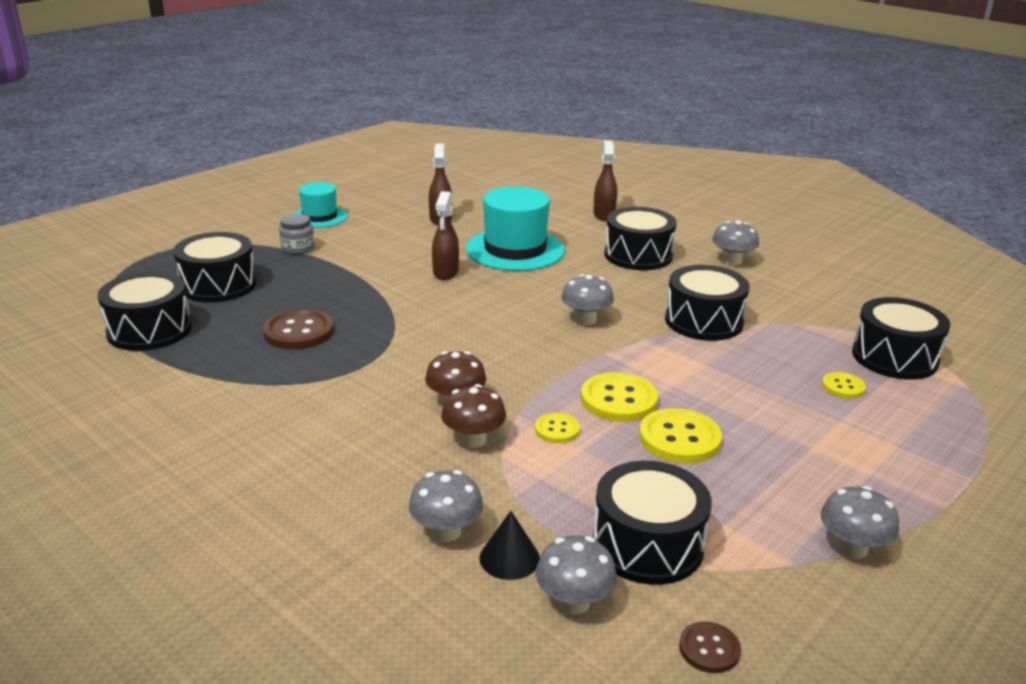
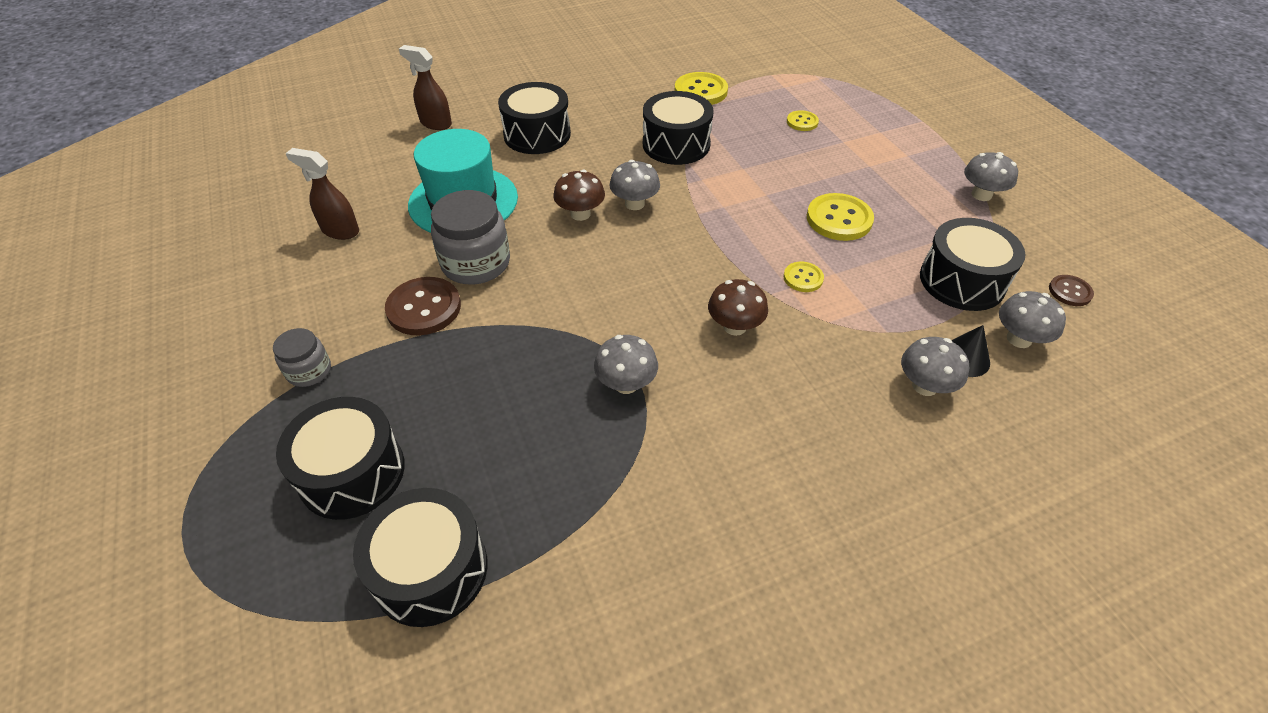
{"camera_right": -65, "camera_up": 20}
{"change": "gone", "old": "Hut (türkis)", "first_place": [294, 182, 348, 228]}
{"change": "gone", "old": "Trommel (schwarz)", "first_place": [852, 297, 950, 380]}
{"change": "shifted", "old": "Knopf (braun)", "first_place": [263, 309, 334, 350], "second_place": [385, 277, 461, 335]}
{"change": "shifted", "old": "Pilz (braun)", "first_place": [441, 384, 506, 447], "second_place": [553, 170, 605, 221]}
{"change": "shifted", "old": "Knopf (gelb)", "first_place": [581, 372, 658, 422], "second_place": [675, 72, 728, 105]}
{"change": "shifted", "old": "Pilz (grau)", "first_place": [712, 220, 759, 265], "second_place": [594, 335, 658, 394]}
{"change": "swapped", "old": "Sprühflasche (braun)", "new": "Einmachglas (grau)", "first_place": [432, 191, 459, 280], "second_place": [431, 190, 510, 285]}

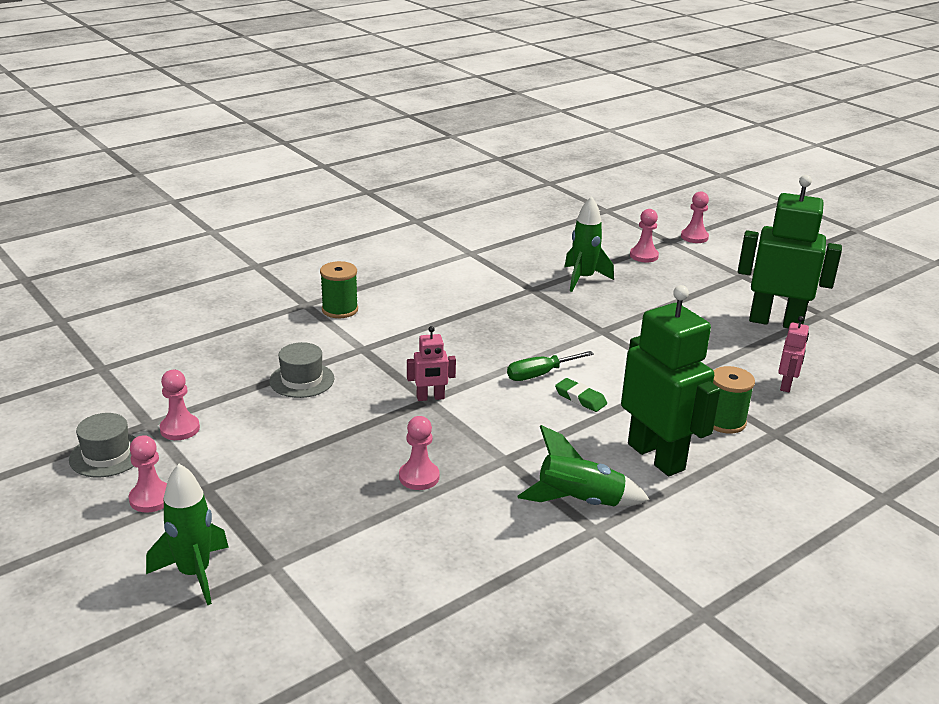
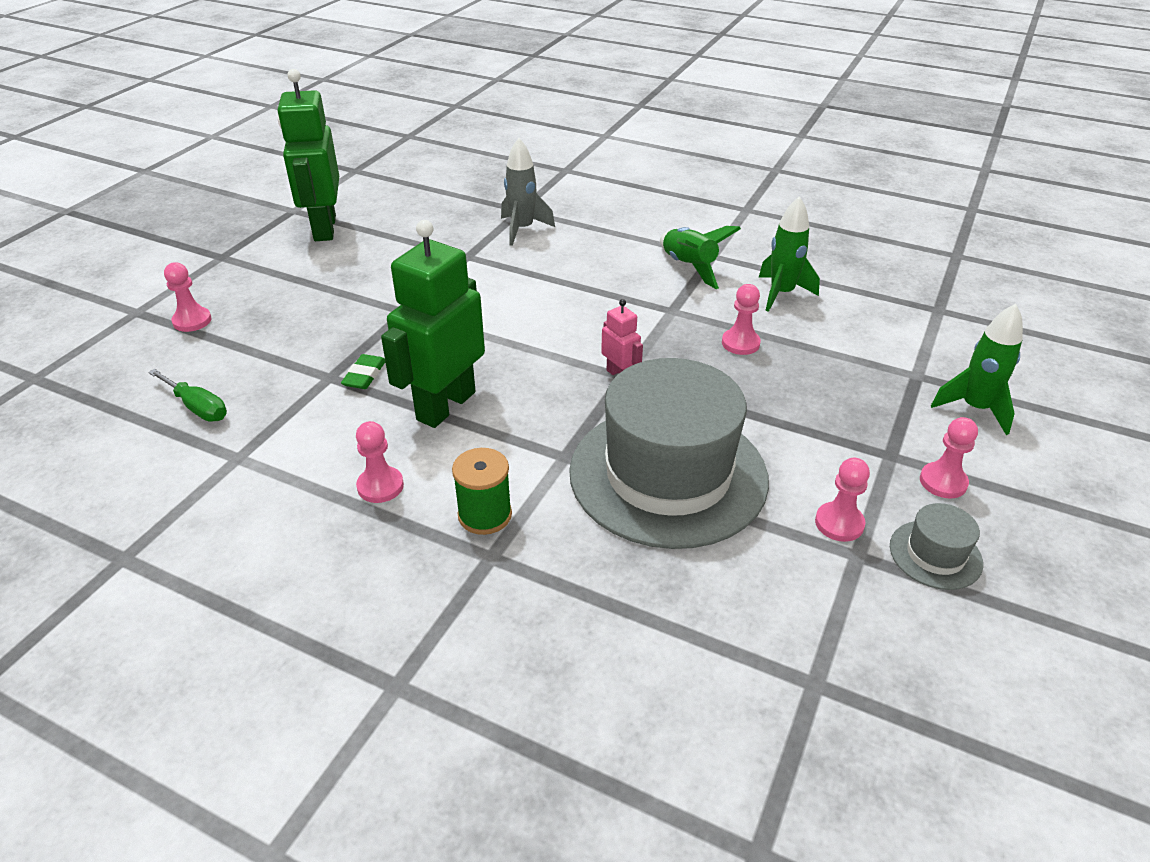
{"camera_right": -115, "camera_up": 10}
{"change": "gone", "old": "Roboter (rosa)", "first_place": [778, 316, 809, 392]}
{"change": "shifted", "old": "Schraubenzieher (grün)", "first_place": [507, 351, 594, 381], "second_place": [148, 369, 227, 422]}
{"change": "shifted", "old": "Radiergummi (grün)", "first_place": [555, 378, 607, 412], "second_place": [341, 354, 385, 389]}
{"change": "shifted", "old": "Rakete (grün)", "first_place": [564, 196, 614, 292], "second_place": [759, 196, 820, 312]}
{"change": "shifted", "old": "Roboter (grün)", "first_place": [621, 285, 720, 476], "second_place": [381, 220, 485, 428]}
{"change": "shifted", "old": "Bauer (rosa)", "first_place": [681, 191, 709, 243], "second_place": [356, 421, 404, 503]}
{"change": "swapped", "old": "Garnrolle (grün)", "new": "Rakete (grau)", "first_place": [713, 366, 755, 434], "second_place": [501, 138, 555, 246]}
{"change": "scaled", "old": "Hut (grau)", "first_place": [269, 342, 334, 398], "second_place": [569, 358, 769, 549], "factor": 2.43}

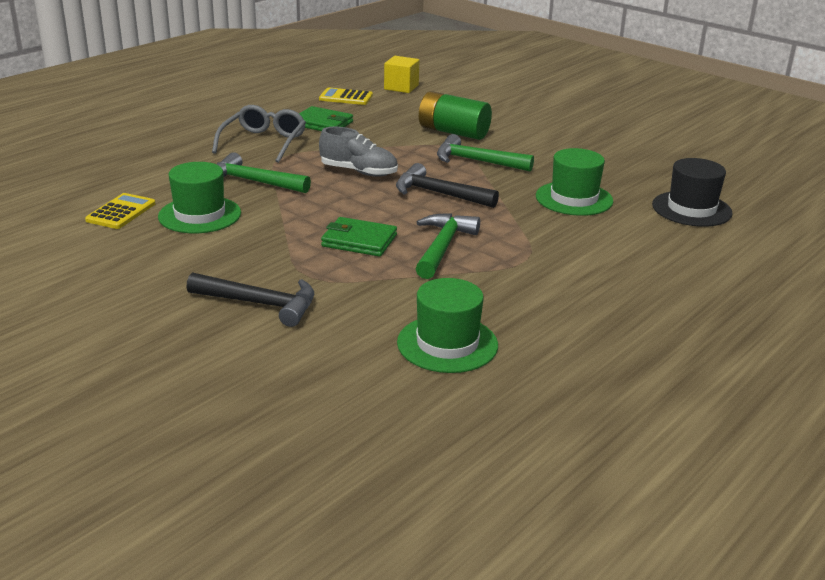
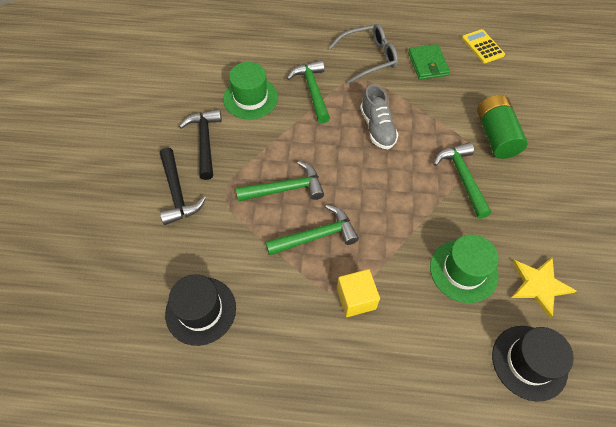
{"camera_right": 55, "camera_up": 30}
{"change": "gone", "old": "Taschenrechner (gelb)", "first_place": [85, 193, 156, 229]}
{"change": "new", "new": "Stern (gelb)", "second_place": [511, 257, 576, 318]}
{"change": "shifted", "old": "Kubus (gelb)", "first_place": [384, 56, 419, 93], "second_place": [337, 269, 380, 317]}
{"change": "shifted", "old": "Hammer (schwarz)", "first_place": [396, 163, 499, 208], "second_place": [179, 109, 222, 180]}
{"change": "swapped", "old": "Geldbörse (grün)", "new": "Hammer (grün)", "first_place": [321, 217, 397, 257], "second_place": [236, 161, 324, 201]}
{"change": "repainted", "old": "Hut (grün)", "new": "Hut (schwarz)", "first_place": [397, 278, 498, 373], "second_place": [165, 275, 236, 346]}

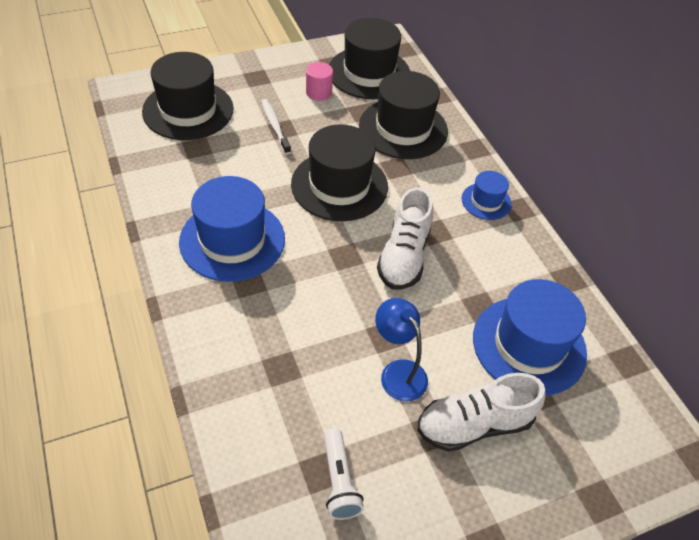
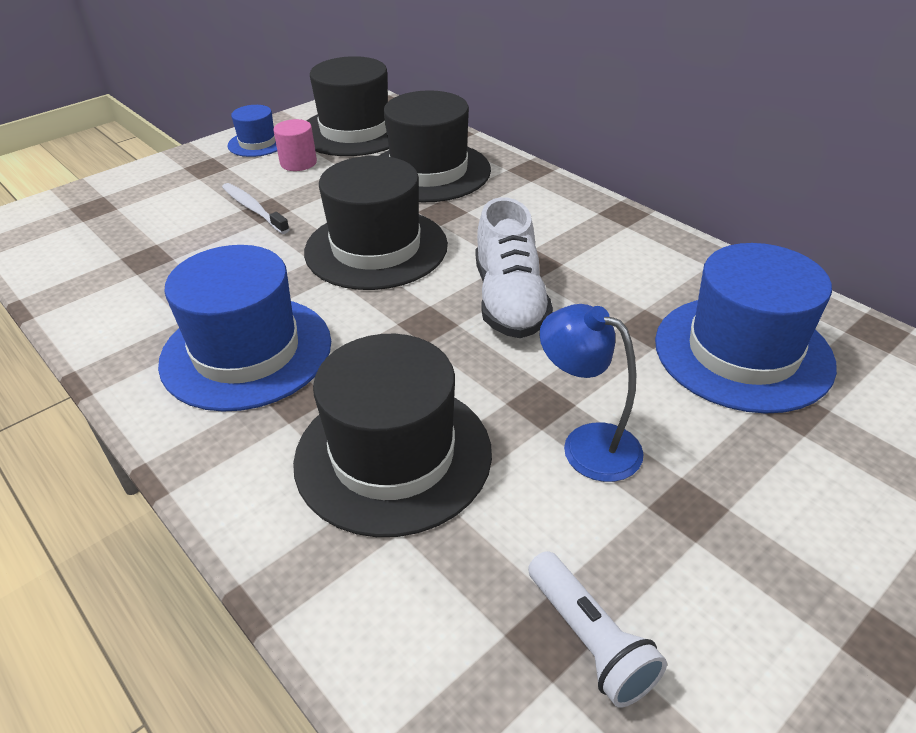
{"camera_right": -15, "camera_up": -10}
{"change": "gone", "old": "Schuh (weiß)", "first_place": [417, 373, 546, 452]}
{"change": "shifted", "old": "Hut (schwarz)", "first_place": [142, 52, 234, 140], "second_place": [293, 334, 492, 537]}
{"change": "shifted", "old": "Hut (blau)", "first_place": [462, 171, 512, 220], "second_place": [227, 105, 277, 157]}

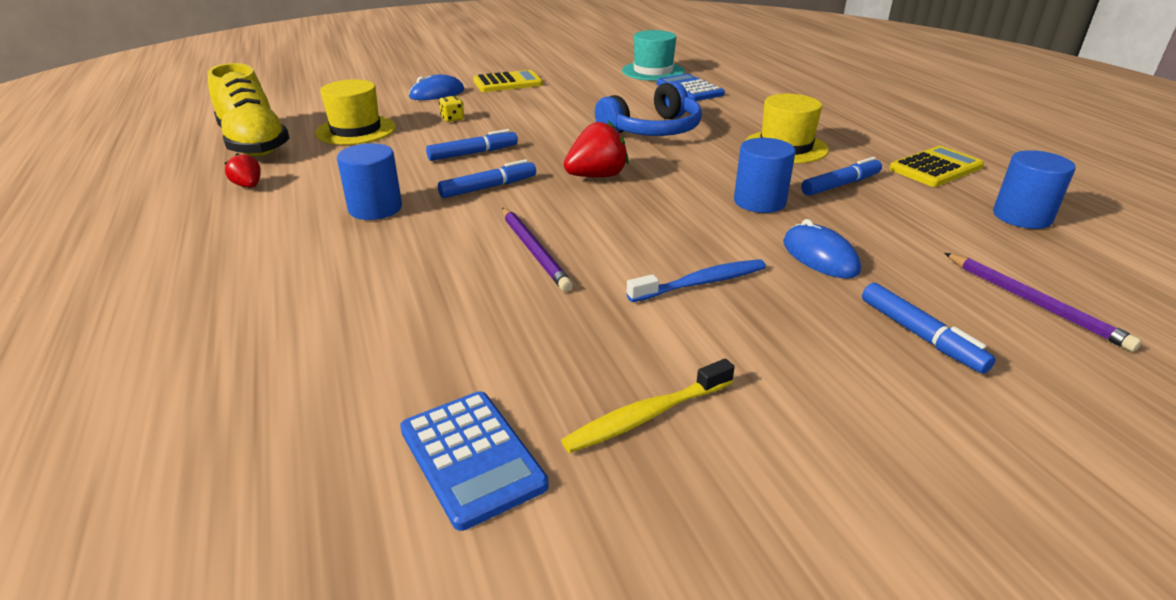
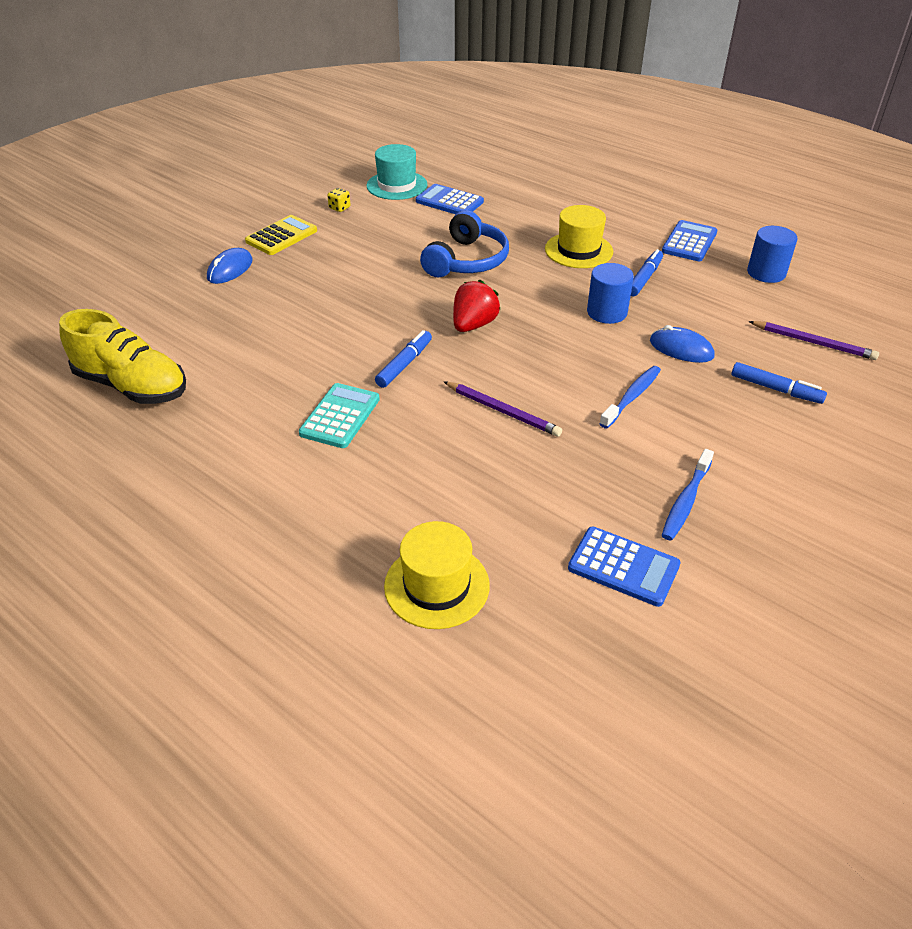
{"camera_right": -30, "camera_up": 10}
{"change": "gone", "old": "Erdbeere (rot)", "first_place": [224, 153, 260, 187]}
{"change": "gone", "old": "Filzstift (blau)", "first_place": [426, 129, 518, 161]}
{"change": "shifted", "old": "Hut (gelb)", "first_place": [315, 79, 396, 145], "second_place": [384, 521, 490, 629]}
{"change": "shifted", "old": "Spielwürfel (gelb)", "first_place": [439, 96, 464, 122], "second_place": [327, 188, 351, 212]}
{"change": "swapped", "old": "Vollzylinder (blau)", "new": "Taschenrechner (türkis)", "first_place": [337, 143, 402, 220], "second_place": [299, 383, 380, 448]}
{"change": "repainted", "old": "Zahnbürste (gelb)", "new": "Zahnbürste (blau)", "first_place": [561, 359, 735, 453], "second_place": [662, 449, 714, 541]}
{"change": "repainted", "old": "Taschenrechner (gelb)", "new": "Taschenrechner (blau)", "first_place": [889, 146, 984, 187], "second_place": [662, 220, 717, 261]}

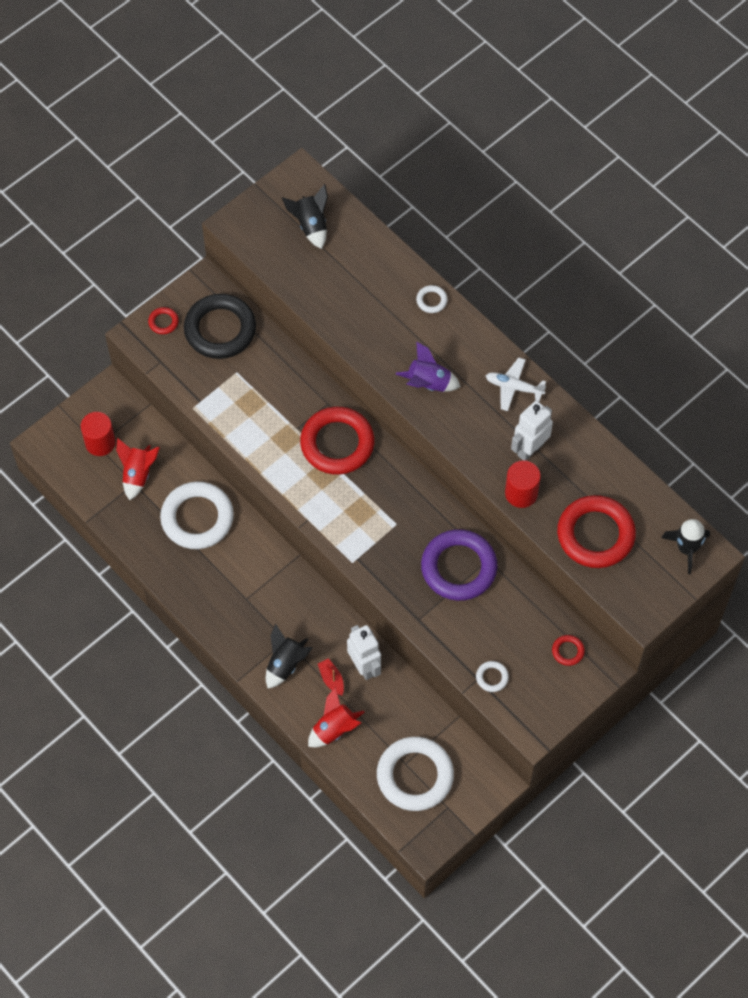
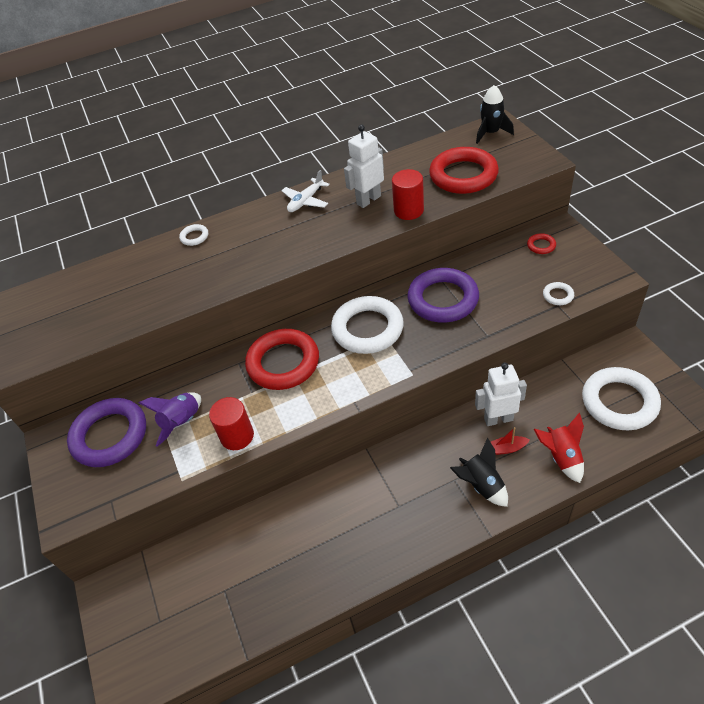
{"camera_right": -65, "camera_up": -15}
{"change": "gone", "old": "Rakete (rot)", "first_place": [116, 438, 160, 500]}
{"change": "gone", "old": "Ring (rot)", "first_place": [148, 307, 179, 334]}
{"change": "gone", "old": "Rakete (schwarz)", "first_place": [282, 184, 328, 249]}
{"change": "shifted", "old": "Vollzylinder (rot)", "first_place": [81, 412, 116, 456], "second_place": [209, 397, 254, 450]}
{"change": "shifted", "old": "Ring (weiß)", "first_place": [160, 481, 234, 549], "second_place": [331, 296, 404, 354]}
{"change": "shifted", "old": "Rakete (lila)", "first_place": [396, 341, 461, 392], "second_place": [139, 392, 201, 447]}
{"change": "repainted", "old": "Ring (schwarz)", "new": "Ring (lila)", "first_place": [184, 294, 256, 359], "second_place": [67, 398, 146, 467]}
{"change": "rotated", "old": "Roboter (weiß)", "first_place": [511, 401, 553, 461], "second_place": [344, 124, 384, 208], "degrees": 75}

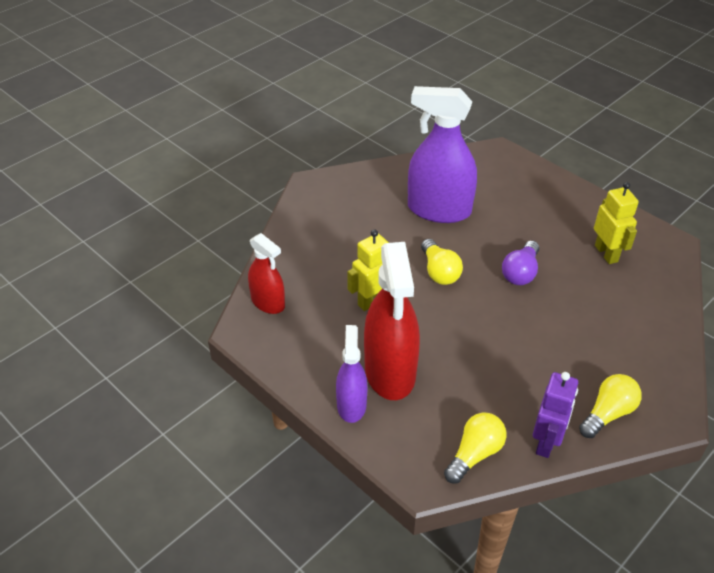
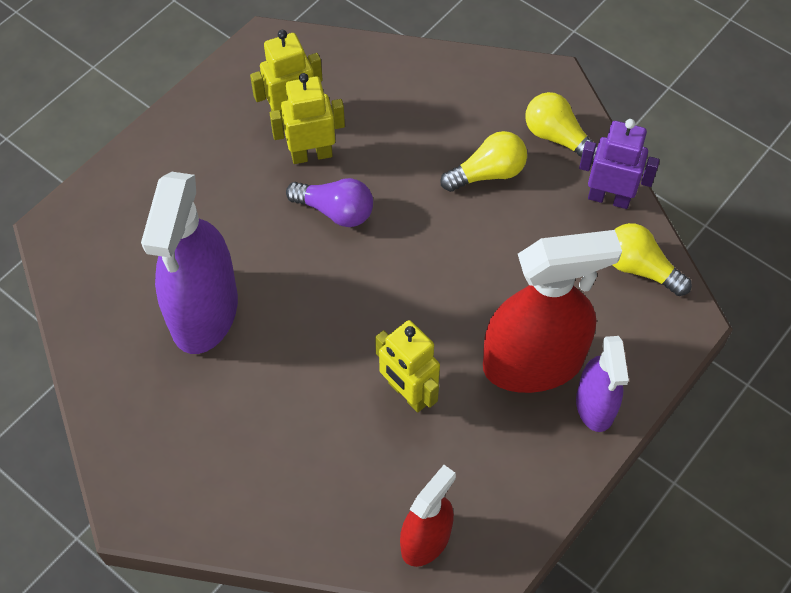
{"camera_right": -95, "camera_up": 15}
{"change": "new", "new": "Roboter (gelb)", "second_place": [270, 73, 345, 164]}
{"change": "shifted", "old": "Glühbirne (gelb)", "first_place": [421, 239, 463, 285], "second_place": [440, 131, 527, 192]}
{"change": "rotated", "old": "Sprühflasche (lila)", "first_place": [336, 325, 367, 423], "second_place": [576, 336, 629, 432], "degrees": -90}

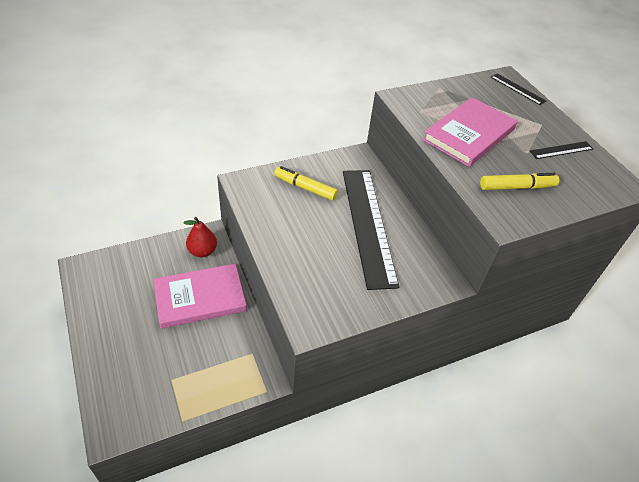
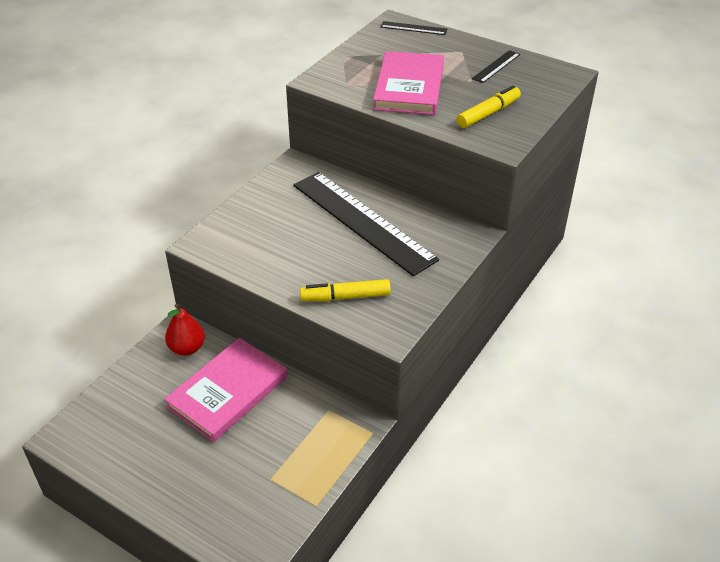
{"camera_right": -30, "camera_up": -5}
{"change": "shifted", "old": "Filzstift (gelb)", "first_place": [274, 166, 338, 201], "second_place": [300, 279, 391, 301]}

